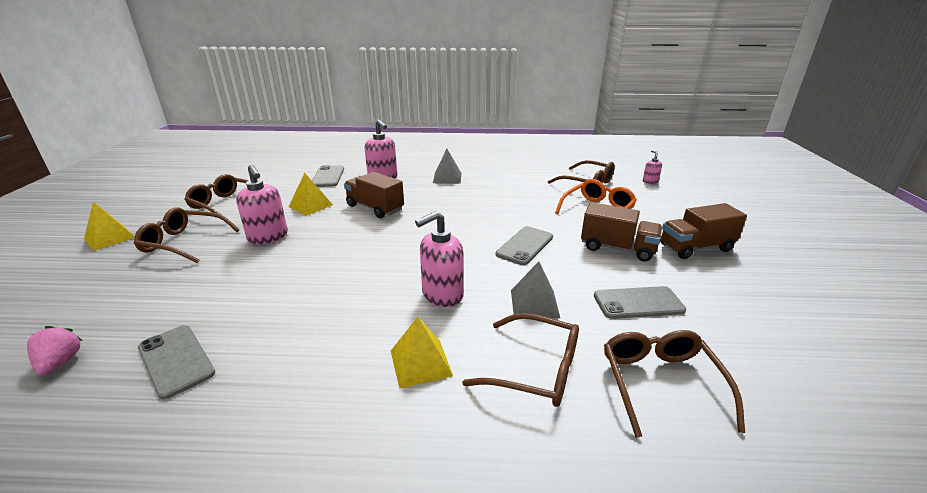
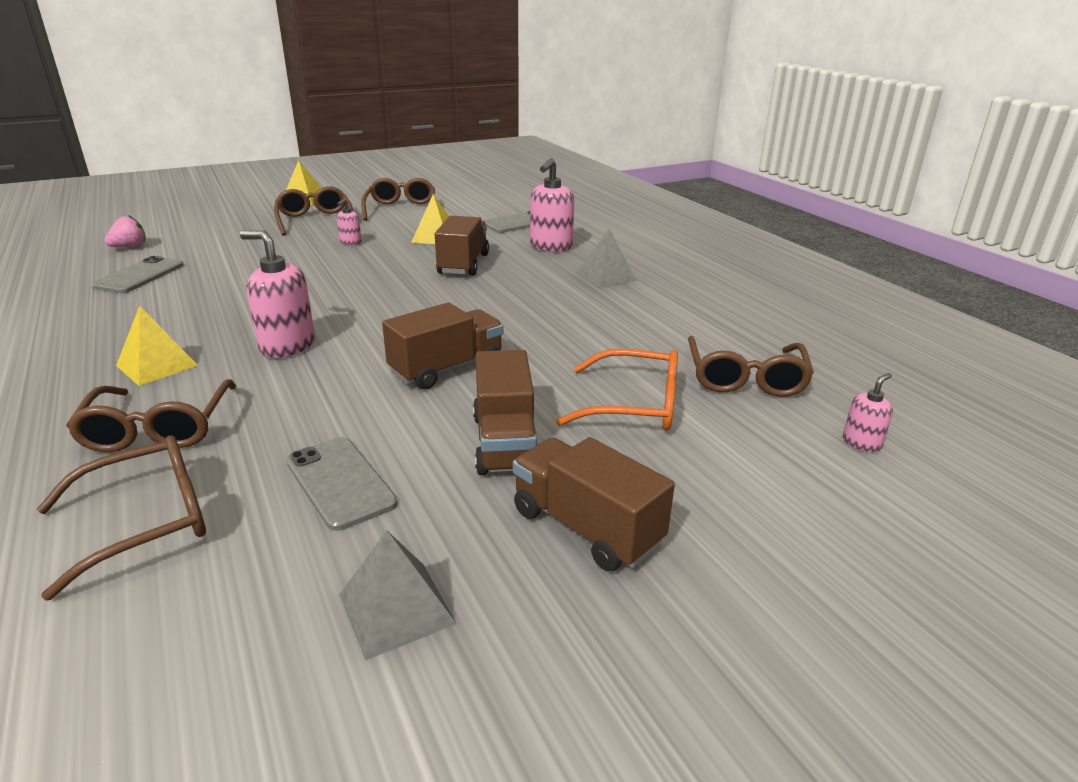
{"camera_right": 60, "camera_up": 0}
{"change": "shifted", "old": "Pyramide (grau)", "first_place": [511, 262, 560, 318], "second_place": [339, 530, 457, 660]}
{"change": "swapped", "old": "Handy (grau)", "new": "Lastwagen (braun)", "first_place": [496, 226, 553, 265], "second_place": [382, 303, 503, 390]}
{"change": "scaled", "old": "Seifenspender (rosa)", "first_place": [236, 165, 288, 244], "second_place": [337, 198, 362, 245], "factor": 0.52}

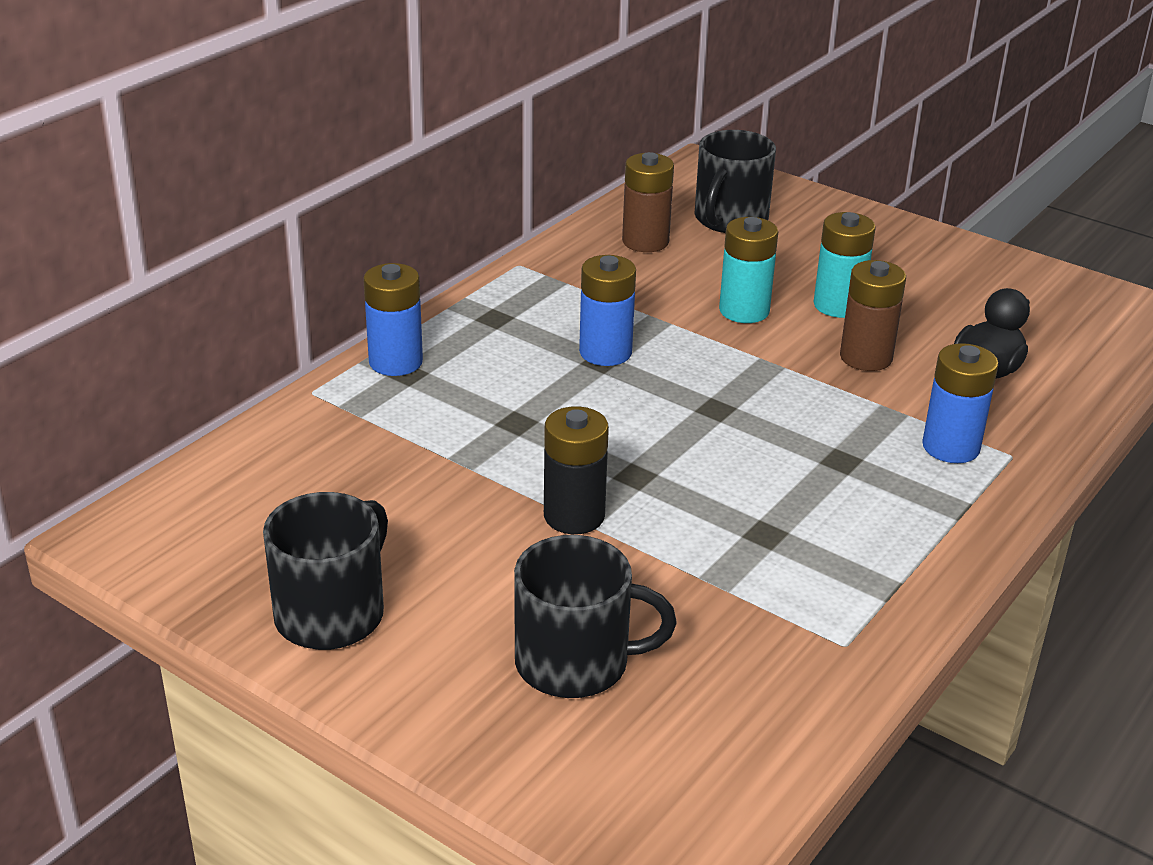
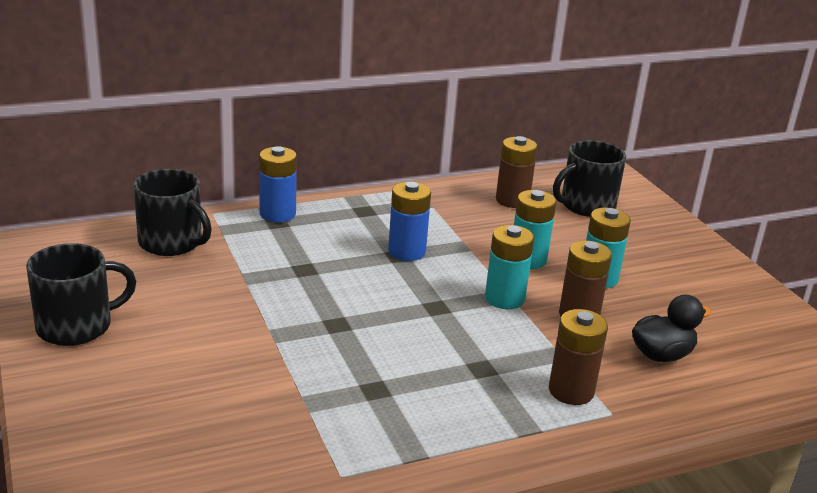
{"camera_right": 30, "camera_up": -5}
{"change": "gone", "old": "Batterie (schwarz)", "first_place": [544, 406, 609, 534]}
{"change": "new", "new": "Batterie (türkis)", "second_place": [485, 225, 534, 309]}
{"change": "shifted", "old": "Tasse (schwarz)", "first_place": [514, 535, 676, 698], "second_place": [134, 169, 212, 256]}
{"change": "repainted", "old": "Batterie (blau)", "new": "Batterie (braun)", "first_place": [922, 343, 999, 463], "second_place": [549, 309, 608, 405]}

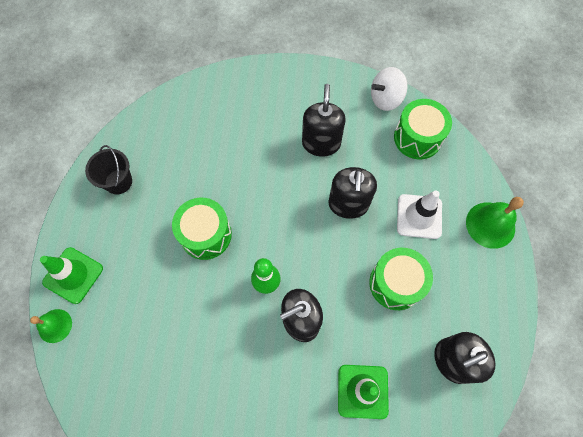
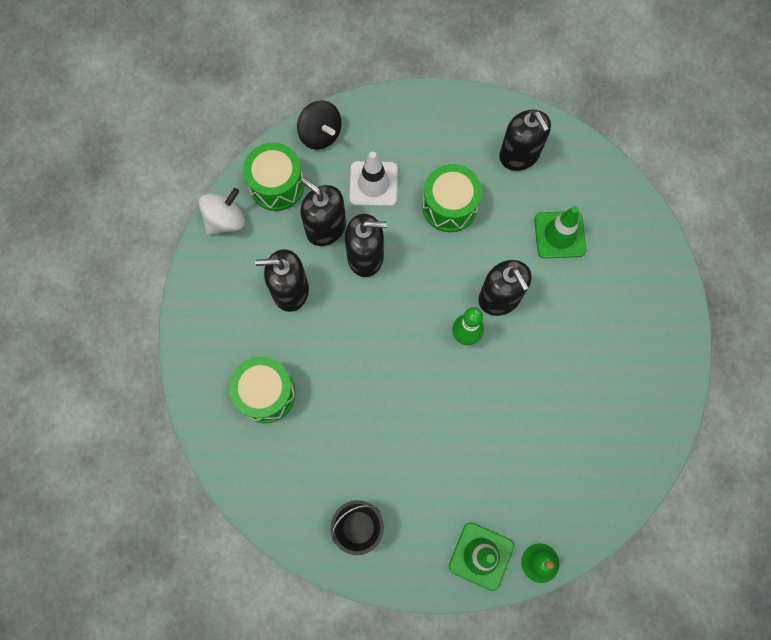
{"camera_right": -95, "camera_up": 5}
{"change": "gone", "old": "Glocke (grün)", "first_place": [466, 197, 524, 249]}
{"change": "new", "new": "Kreisel (schwarz)", "second_place": [297, 100, 341, 150]}
{"change": "new", "new": "Seifenspender (schwarz)", "second_place": [300, 177, 346, 246]}
{"change": "shifted", "old": "Trommel (grün)", "first_place": [172, 198, 232, 260], "second_place": [229, 356, 296, 423]}
{"change": "rotated", "old": "Kreisel (weiß)", "first_place": [371, 67, 407, 111], "second_place": [199, 188, 245, 235], "degrees": -105}

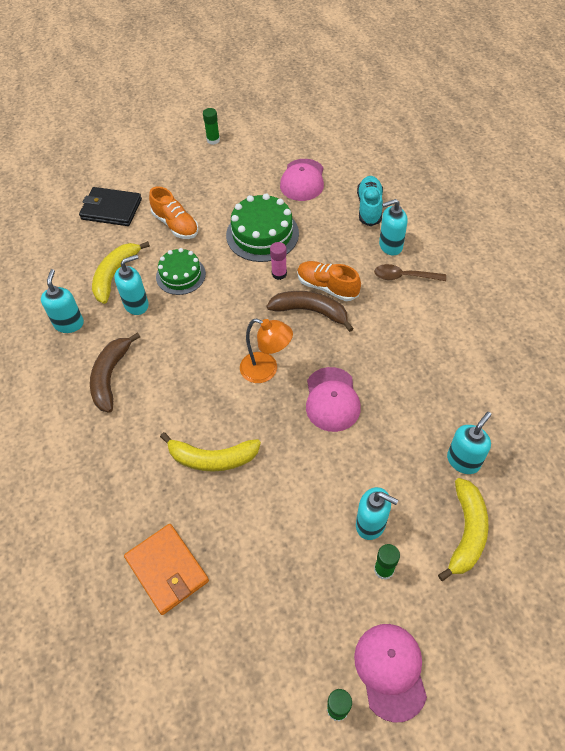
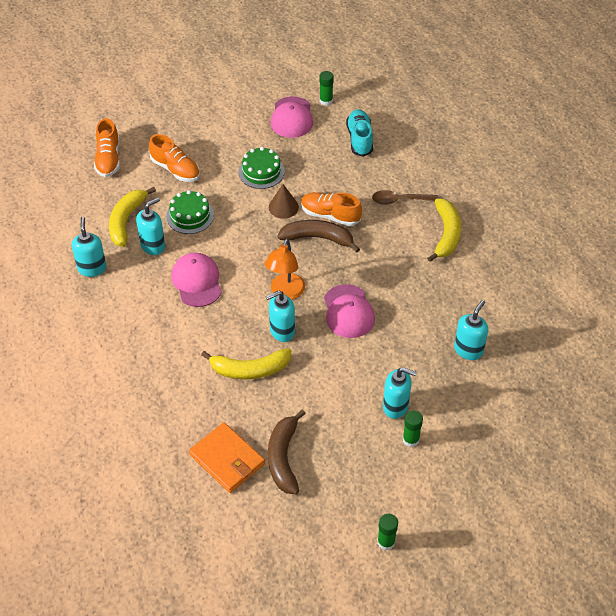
{"camera_right": -10, "camera_up": -5}
{"change": "shifted", "old": "Banane (braun)", "first_place": [90, 332, 140, 413], "second_place": [268, 410, 306, 494]}
{"change": "shifted", "old": "Klebestift (grün)", "first_place": [203, 108, 220, 145], "second_place": [320, 71, 334, 106]}
{"change": "shifted", "old": "Kappe (rosa)", "first_place": [354, 624, 427, 722], "second_place": [171, 253, 222, 307]}
{"change": "shifted", "old": "Seifenspender (türkis)", "first_place": [379, 199, 408, 256], "second_place": [266, 290, 295, 342]}
{"change": "shifted", "old": "Banane (gelb)", "first_place": [438, 478, 488, 581], "second_place": [427, 199, 461, 262]}
{"change": "swapped", "old": "Geldbörse (schwarz)", "new": "Schuh (orange)", "first_place": [79, 187, 142, 226], "second_place": [94, 119, 120, 177]}
{"change": "swapped", "old": "Klebestift (rosa)", "new": "Kegel (braun)", "first_place": [270, 242, 287, 280], "second_place": [269, 184, 299, 219]}
{"change": "rotated", "old": "Lampe (orange)", "first_place": [240, 318, 293, 383], "second_place": [265, 239, 305, 300], "degrees": 90}
{"change": "scaled", "old": "Kuchen (grün)", "first_place": [226, 193, 299, 262], "second_place": [239, 147, 285, 189], "factor": 0.66}

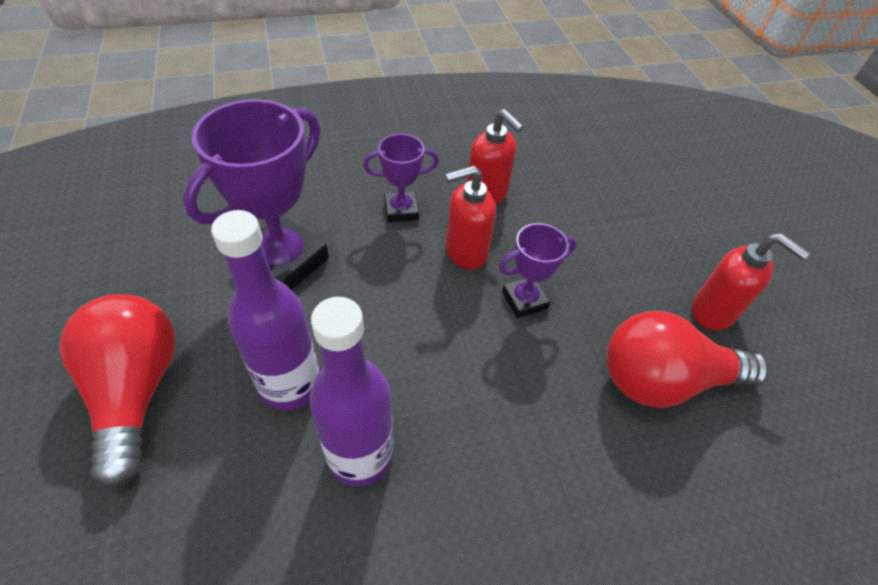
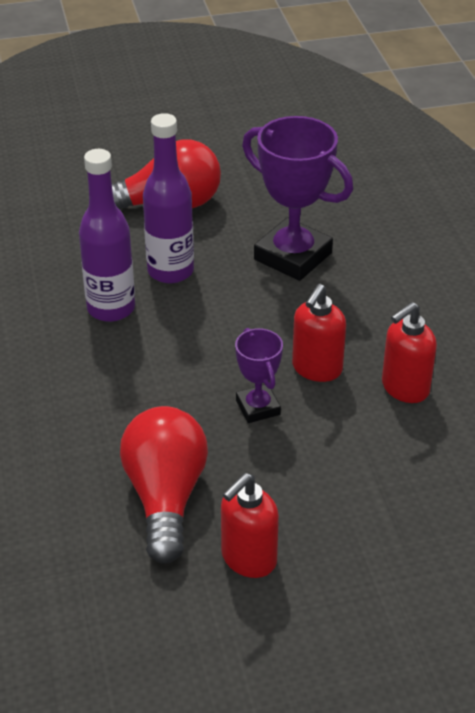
{"camera_right": 95, "camera_up": -10}
{"change": "gone", "old": "Pokal (lila)", "first_place": [363, 134, 439, 222]}
{"change": "rotated", "old": "Seifenspender (rot)", "first_place": [445, 165, 496, 270], "second_place": [292, 284, 346, 382], "degrees": -135}

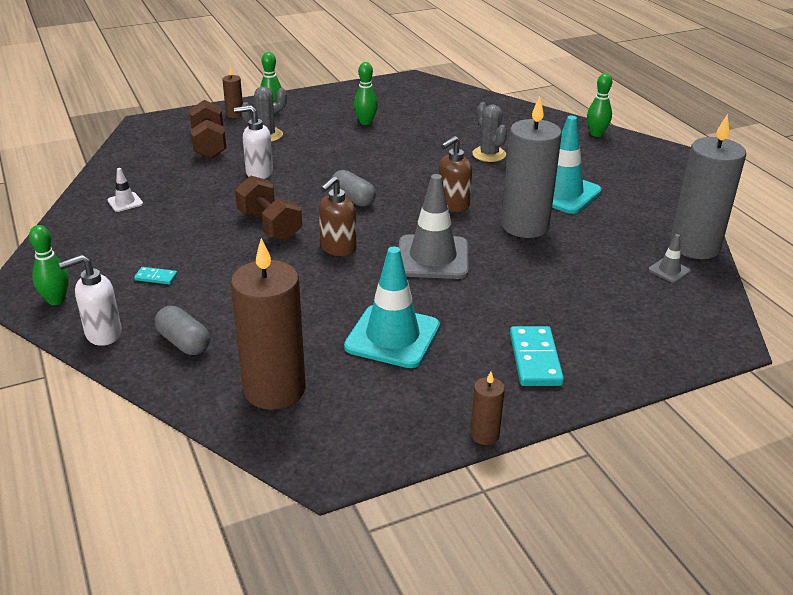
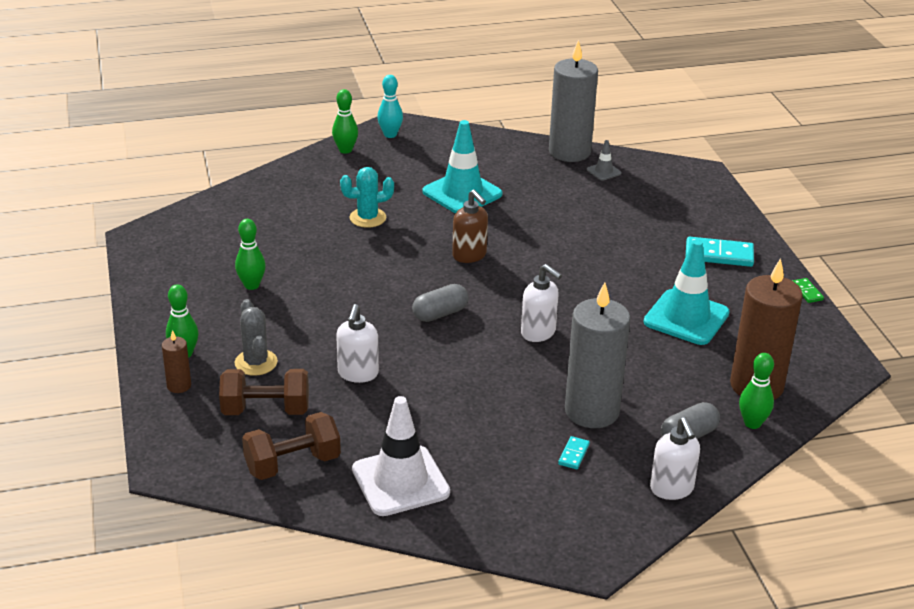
{"camera_right": -80, "camera_up": 0}
{"change": "gone", "old": "Leitkegel (grau)", "first_place": [399, 174, 469, 279]}
{"change": "new", "new": "Bowlingkegel (türkis)", "second_place": [377, 75, 403, 138]}
{"change": "shifted", "old": "Bowlingkegel (grün)", "first_place": [29, 225, 69, 305], "second_place": [739, 353, 774, 429]}
{"change": "shifted", "old": "Hantel (braun)", "first_place": [235, 175, 302, 241], "second_place": [242, 412, 341, 480]}
{"change": "shifted", "old": "Kerze (grau)", "first_place": [501, 97, 562, 238], "second_place": [565, 282, 631, 428]}
{"change": "swapped", "old": "Kerze (braun)", "new": "Dominostein (grün)", "first_place": [470, 372, 505, 445], "second_place": [792, 278, 824, 303]}
{"change": "repainted", "old": "Seifenspender (braun)", "new": "Seifenspender (weiß)", "first_place": [319, 176, 357, 256], "second_place": [521, 264, 562, 342]}
{"change": "repainted", "old": "Kaktus (grau)", "new": "Kaktus (türkis)", "first_place": [472, 102, 507, 162], "second_place": [340, 167, 394, 228]}
{"change": "scaled", "old": "Leitkegel (weiß)", "first_place": [107, 168, 143, 212], "second_place": [352, 396, 450, 516], "factor": 2.23}

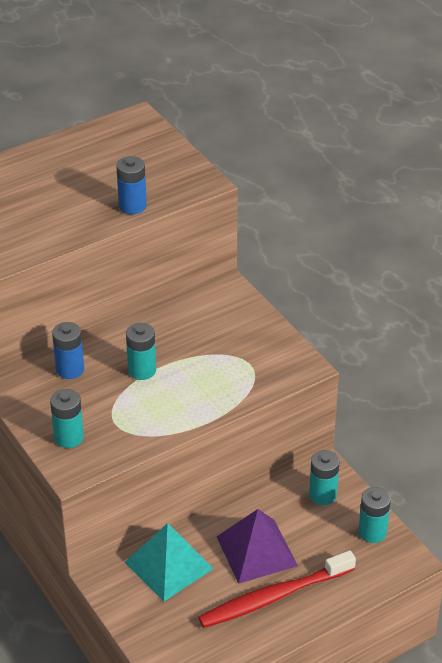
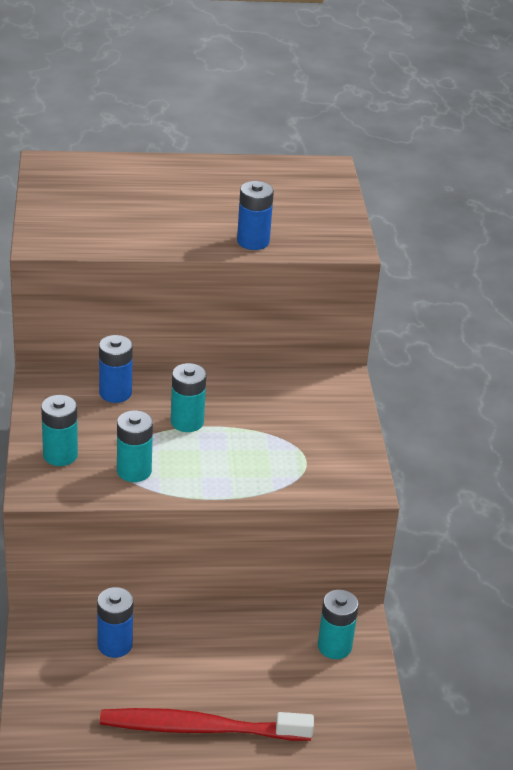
{"camera_right": 25, "camera_up": -5}
{"change": "gone", "old": "Pyramide (lila)", "first_place": [217, 509, 298, 584]}
{"change": "shifted", "old": "Batterie (türkis)", "first_place": [358, 487, 391, 543], "second_place": [117, 410, 153, 482]}
{"change": "swapped", "old": "Pyramide (türkis)", "new": "Batterie (blau)", "first_place": [125, 523, 214, 601], "second_place": [97, 587, 133, 658]}

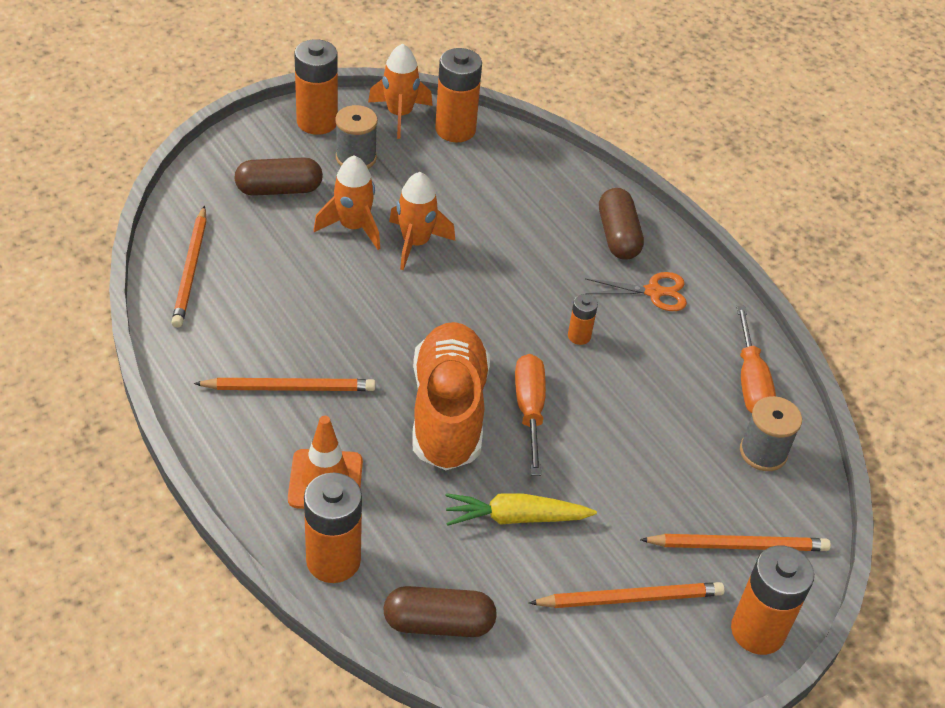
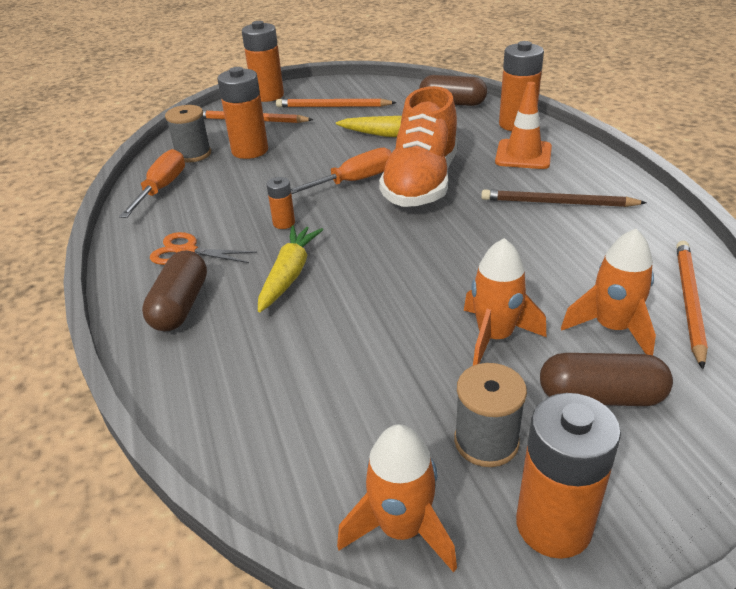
{"camera_right": -160, "camera_up": -10}
{"change": "new", "new": "Karotte (gelb)", "second_place": [258, 225, 323, 312]}
{"change": "shifted", "old": "Rakete (orange)", "first_place": [389, 172, 455, 270], "second_place": [561, 229, 656, 355]}
{"change": "shifted", "old": "Batterie (orange)", "first_place": [435, 48, 482, 142], "second_place": [217, 67, 268, 159]}
{"change": "repainted", "old": "Bleistift (orange)", "new": "Bleistift (braun)", "first_place": [194, 378, 376, 391], "second_place": [481, 189, 647, 207]}
{"change": "rotated", "old": "Schraubenzieher (orange)", "first_place": [515, 354, 546, 476], "second_place": [291, 148, 392, 194], "degrees": -135}

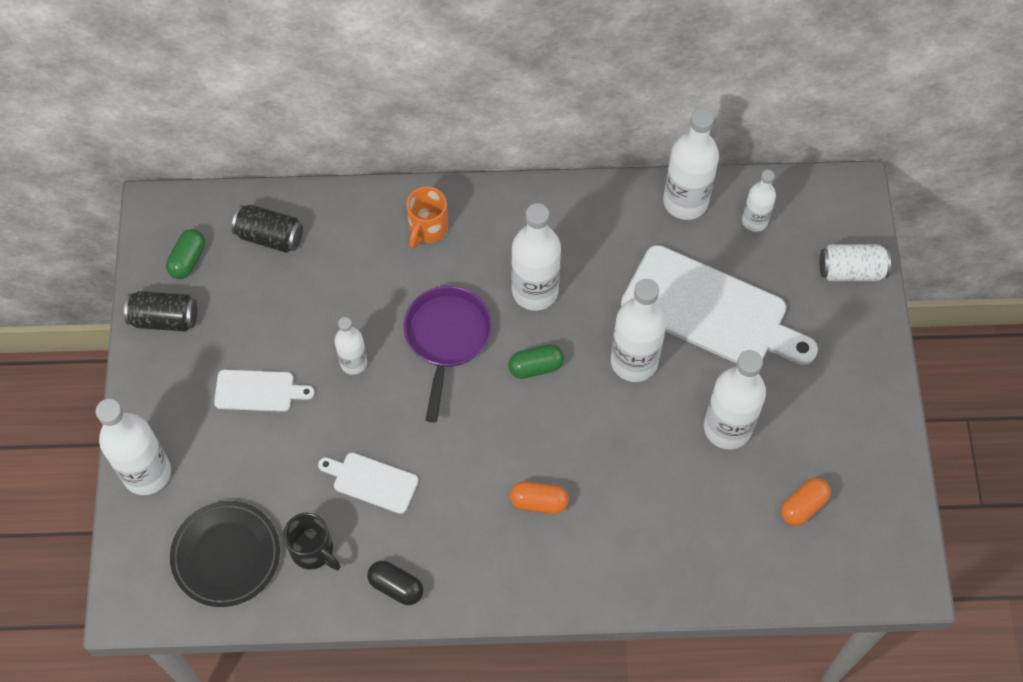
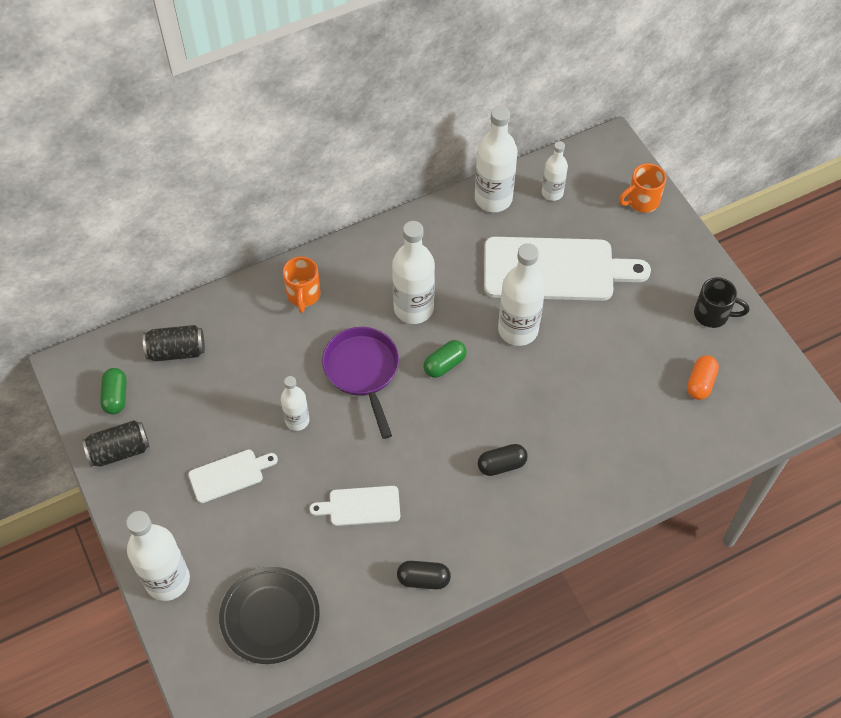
{"camera_right": -25, "camera_up": -5}
{"change": "gone", "old": "Flasche (weiß)", "first_place": [704, 350, 766, 449]}
{"change": "shifted", "old": "Tasse (schwarz)", "first_place": [283, 513, 341, 571], "second_place": [694, 277, 749, 328]}
{"change": "swapped", "old": "Dose (weiß)", "new": "Tasse (orange)", "first_place": [820, 244, 891, 281], "second_place": [619, 163, 666, 213]}
{"change": "repainted", "old": "Kapsel (orange)", "new": "Kapsel (schwarz)", "first_place": [510, 481, 569, 514], "second_place": [478, 444, 528, 476]}

